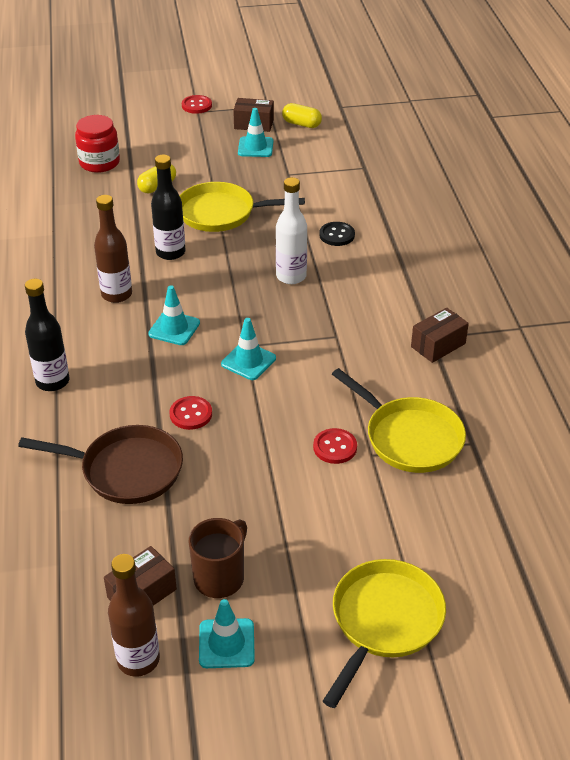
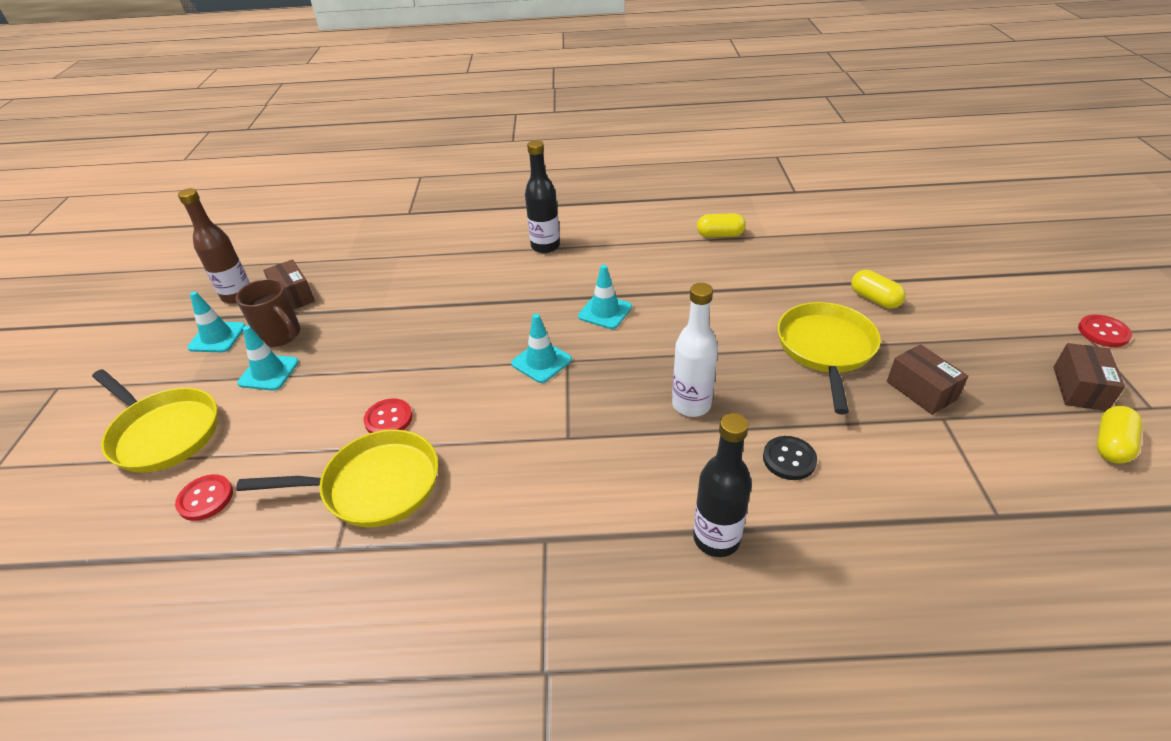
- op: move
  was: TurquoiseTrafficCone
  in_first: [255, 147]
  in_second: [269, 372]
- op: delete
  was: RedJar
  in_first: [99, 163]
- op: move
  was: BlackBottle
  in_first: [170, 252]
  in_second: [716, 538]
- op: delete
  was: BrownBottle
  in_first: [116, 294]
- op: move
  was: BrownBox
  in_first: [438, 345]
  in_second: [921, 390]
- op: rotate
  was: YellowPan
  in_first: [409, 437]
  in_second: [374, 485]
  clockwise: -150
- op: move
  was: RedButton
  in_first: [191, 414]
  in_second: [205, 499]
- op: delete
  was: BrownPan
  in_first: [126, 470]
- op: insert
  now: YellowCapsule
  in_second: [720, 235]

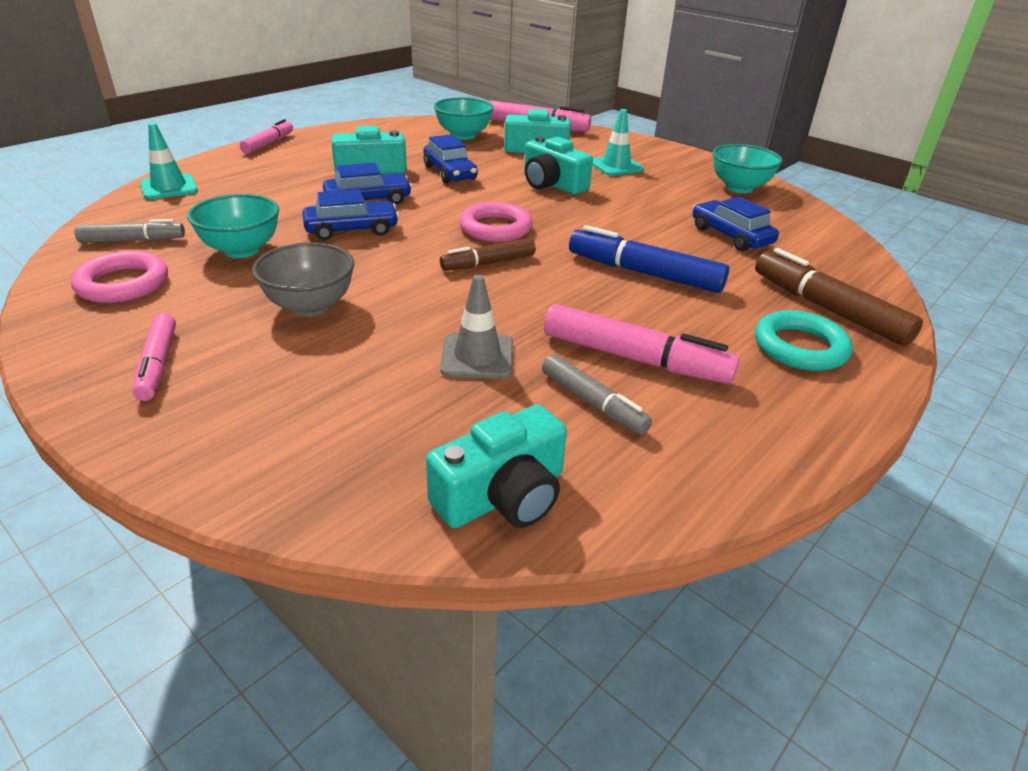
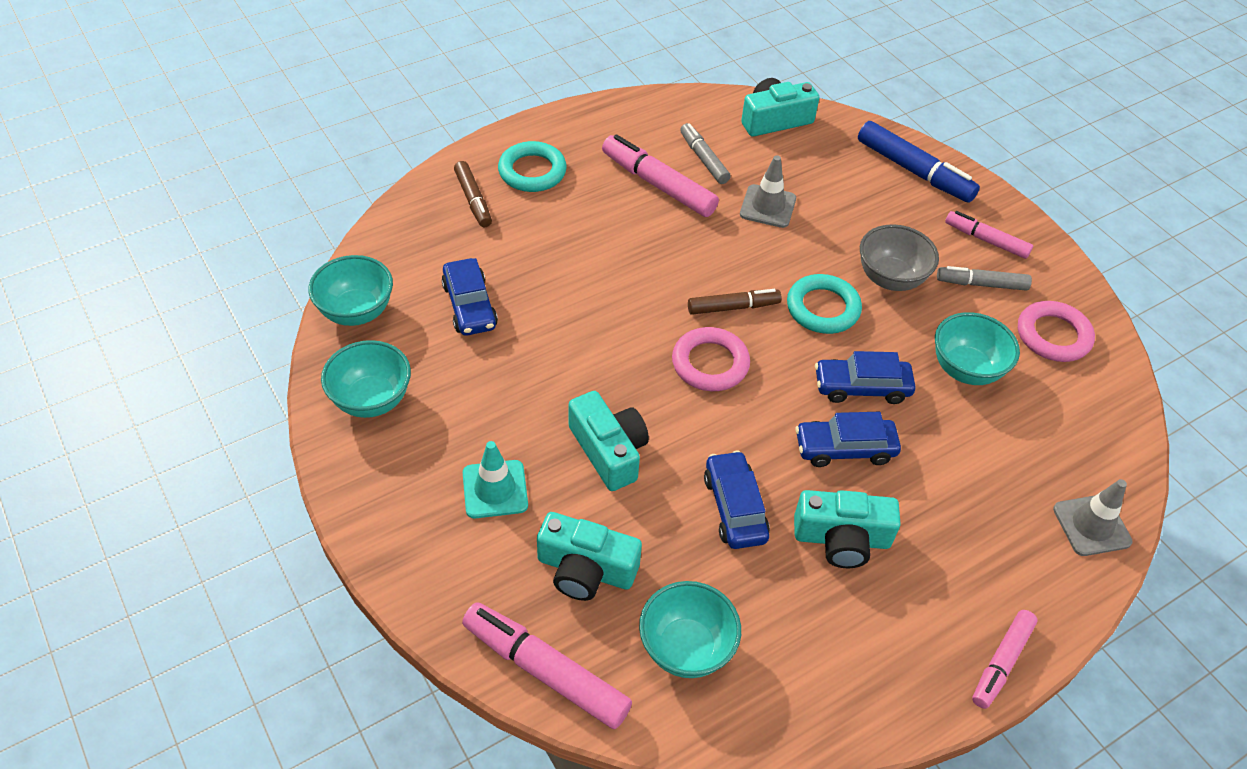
- op: recolor
  was: TurquoiseTrafficCone
  now: GreyTrafficCone
  in_first: [169, 187]
  in_second: [1091, 525]
- op: move
  was: GreyMarker
  in_first: [133, 240]
  in_second: [981, 284]
- op: move
  was: BlueMarker
  in_first: [644, 273]
  in_second: [914, 171]
- op: resize
  was: BrownMarker
  in_first: [828, 309]
  in_second: [473, 199]
  ratio: 0.63
- op: rotate
  was: PinkMarker
  in_first: [158, 364]
  in_second: [986, 240]
  clockwise: -60
- op: insert
  now: TurquoiseBowl
  in_second: [356, 312]
- op: insert
  now: TurquoiseRing
  in_second: [823, 308]

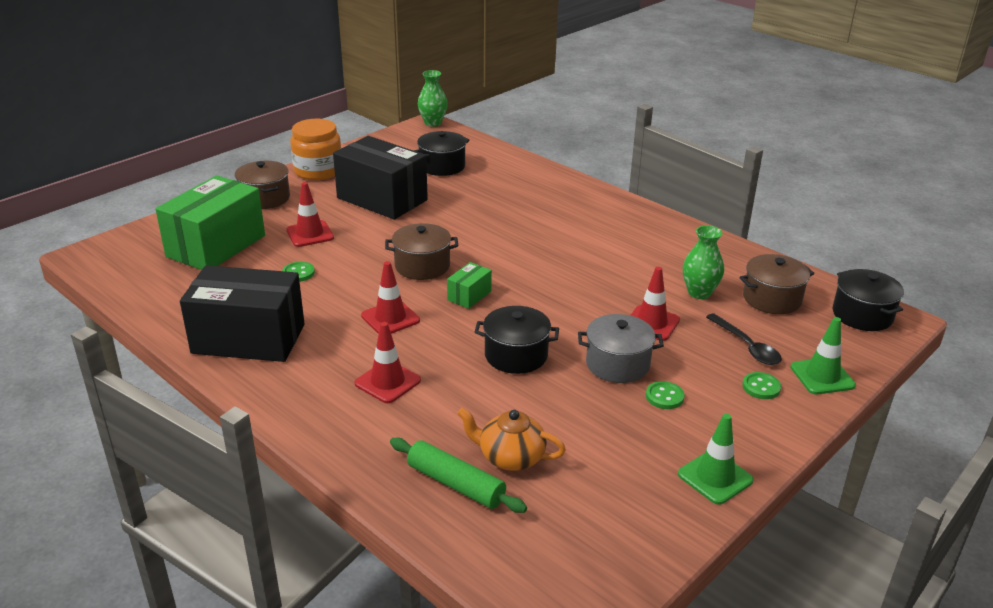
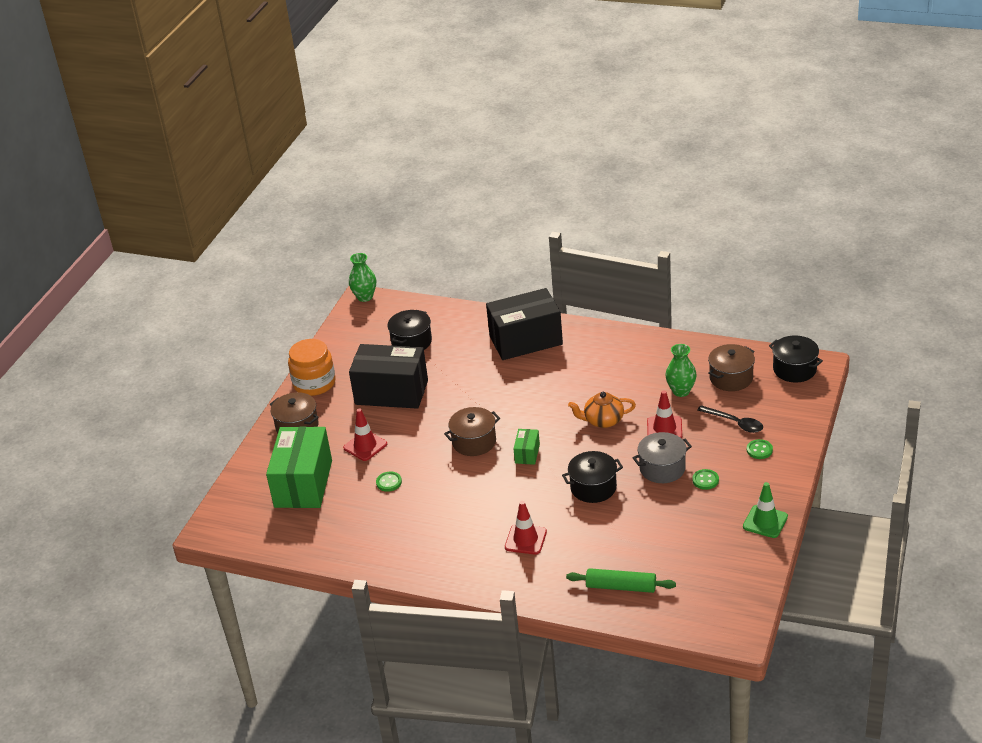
- op: delete
  was: RedTrafficCone
  in_first: [390, 318]
- op: move
  was: BlackBox
  in_first: [248, 339]
  in_second: [526, 340]
- op: delete
  was: GreenTrafficCone
  in_first: [822, 376]
- op: move
  was: OrangeTeapot
  in_first: [510, 457]
  in_second: [603, 421]

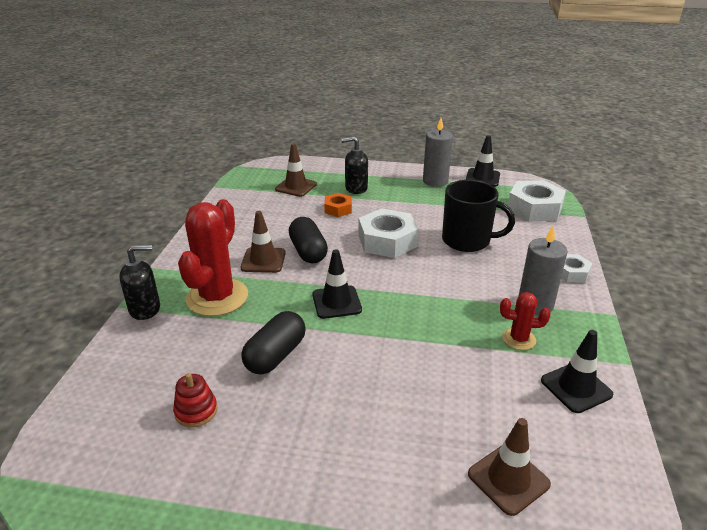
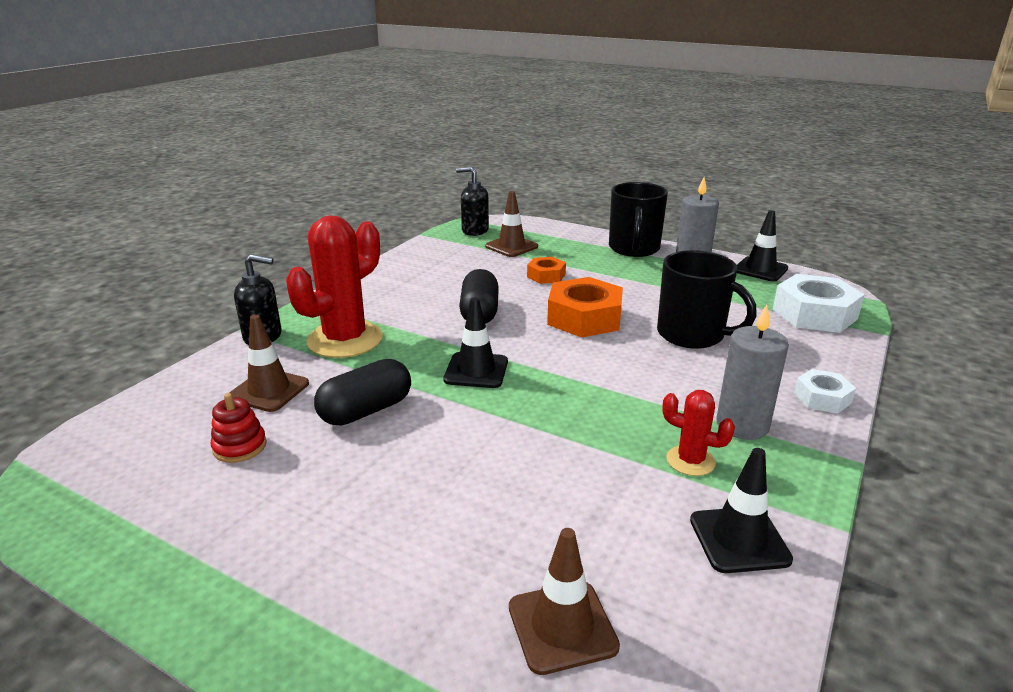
- op: move
  was: BlackSoapDispenser
  in_first: [356, 188]
  in_second: [474, 231]
- op: recolor
  was: WhiteNut
  now: OrangeNut
  in_first: [387, 241]
  in_second: [584, 318]
- op: move
  was: BrownTrafficCone
  in_first: [263, 260]
  in_second: [269, 390]
- op: insert
  now: BlackMug
  in_second: [634, 249]

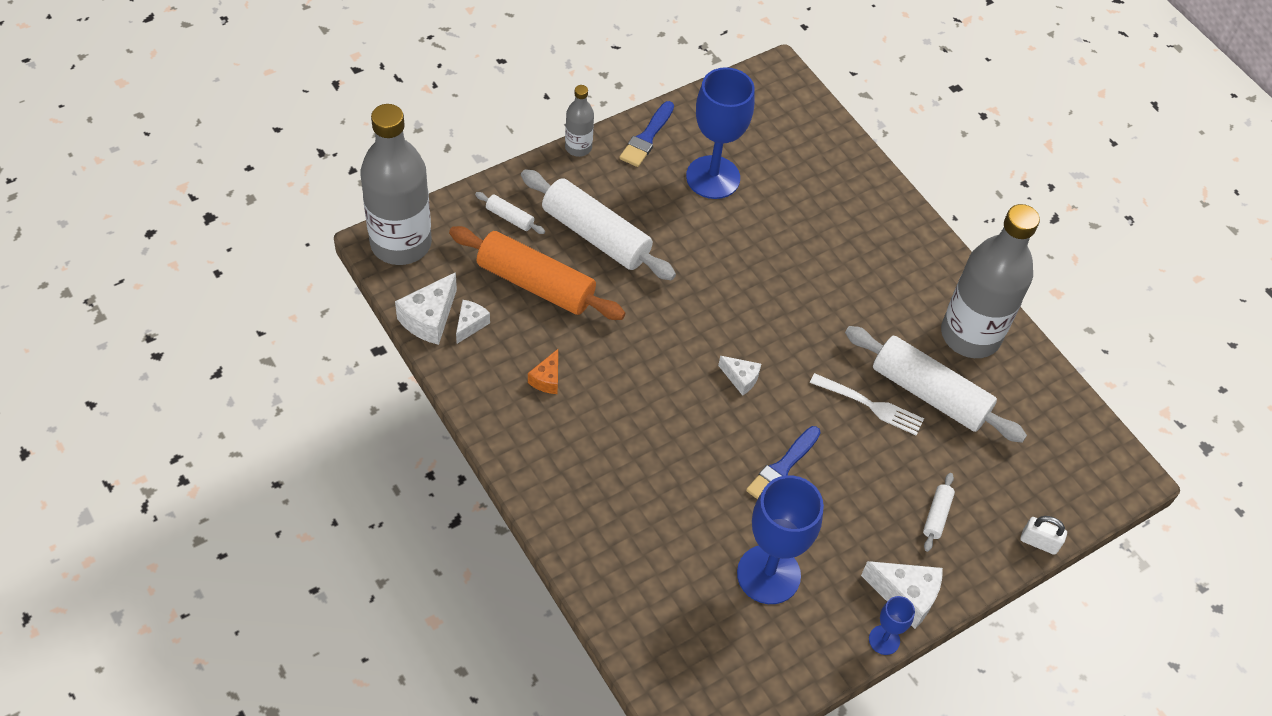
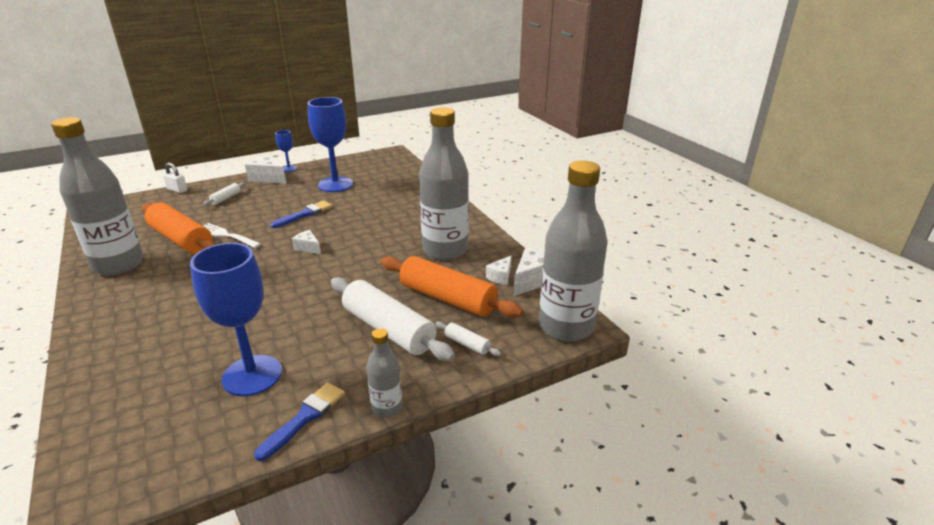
- op: recolor
  was: WhiteRollingPin
  now: OrangeRollingPin
  in_first: [929, 393]
  in_second: [181, 239]
- op: replace
  was: OrangeCheese
  now: GreyBottle
  in_first: [547, 379]
  in_second: [445, 250]

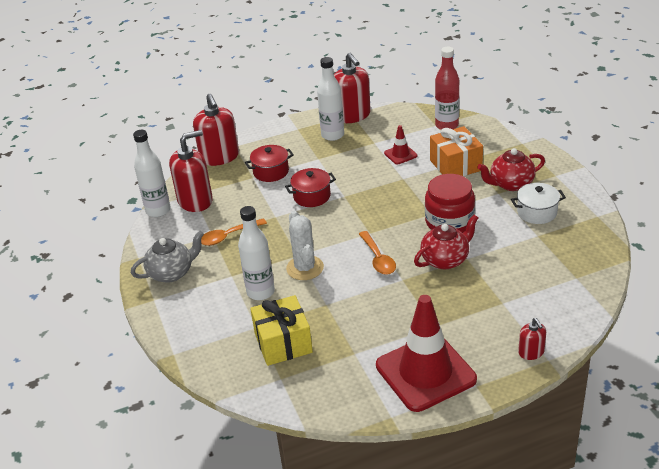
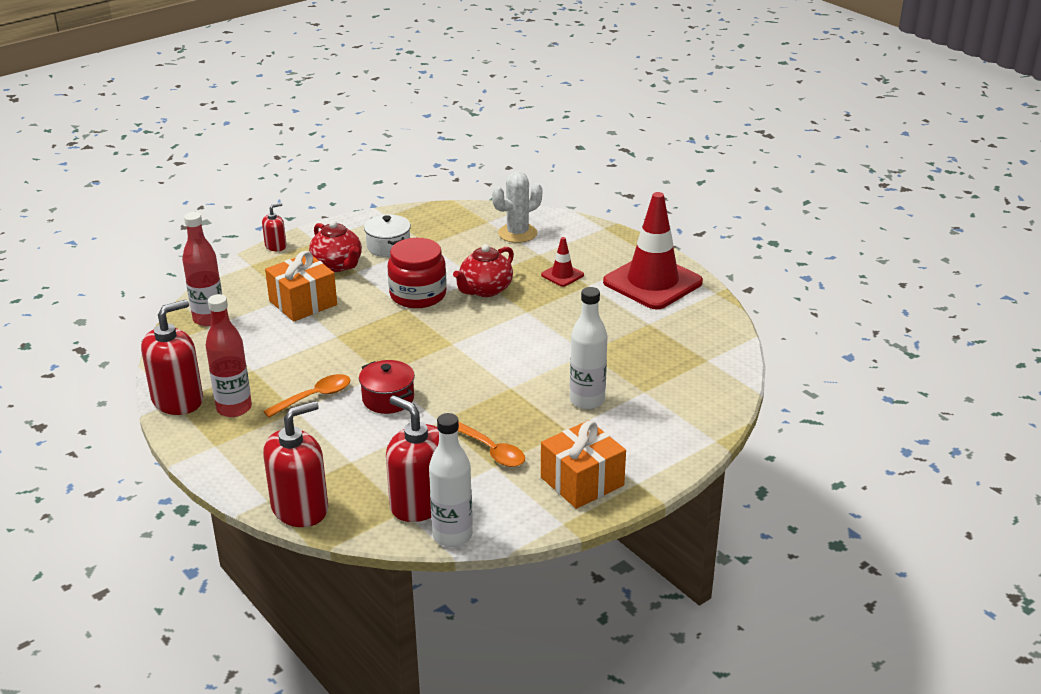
- op: recolor
  was: WhiteBottle
  now: RedBottle
  in_first: [332, 135]
  in_second: [234, 408]
- op: move
  was: RedTrafficCone
  in_first: [400, 154]
  in_second: [562, 275]
- op: delete
  was: RedPot
  in_first: [271, 172]
- op: move
  was: WhiteCactus
  in_first: [305, 268]
  in_second: [517, 233]
- op: rotate
  was: RedTeapot
  in_first: [445, 259]
  in_second: [485, 290]
  clockwise: -90
- op: replace
  was: GreyTeapot
  now: OrangeGift
  in_first: [172, 273]
  in_second: [582, 481]
- op: move
  was: OrangeSpoon
  in_first: [378, 259]
  in_second: [315, 397]
- op: delete
  was: YellowGift
  in_first: [283, 343]
- op: move
  was: RedSoapDispenser
  in_first: [531, 352]
  in_second: [276, 246]

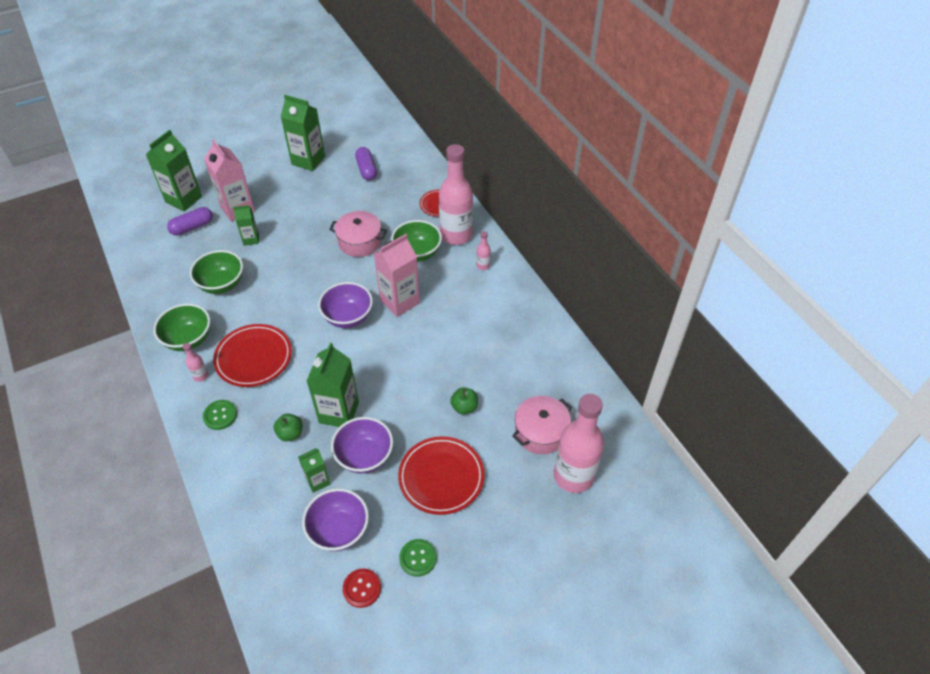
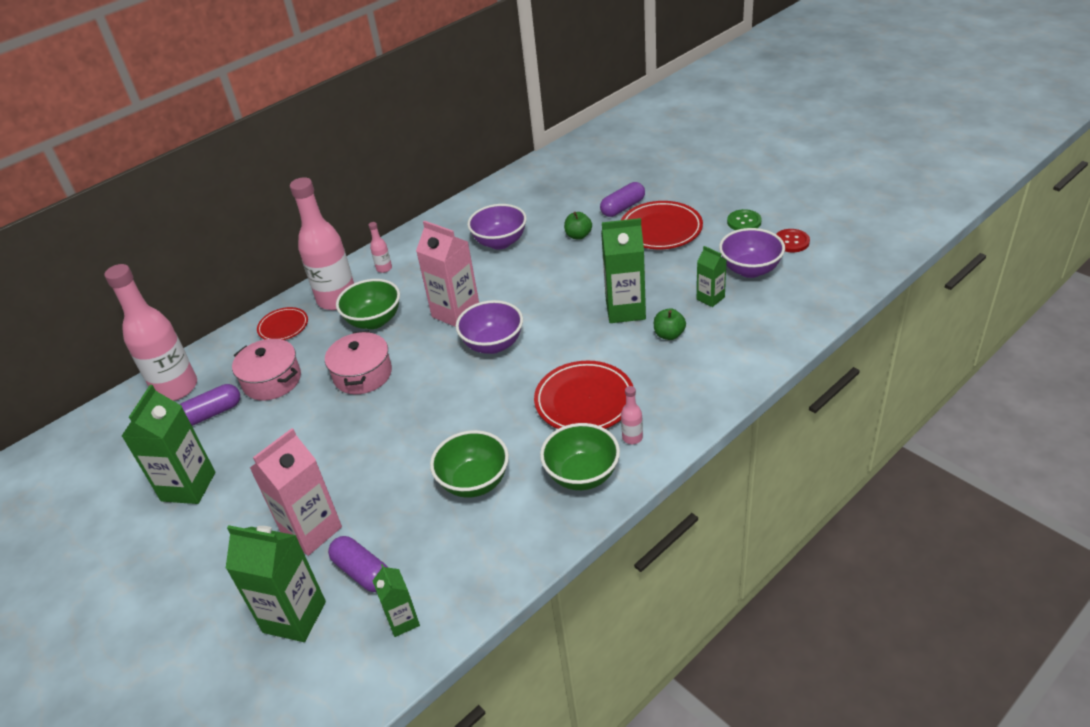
- op: move
  was: GreenCarton
  in_first: [251, 239]
  in_second: [403, 621]
- op: move
  was: PinkBottle
  in_first: [573, 476]
  in_second: [176, 388]
- op: move
  was: PinkPot
  in_first: [540, 432]
  in_second: [272, 380]
- op: delete
  was: GreenButton
  in_first: [220, 415]
- op: move
  was: PurpleBowl
  in_first: [364, 456]
  in_second: [500, 242]
- op: insert
  now: PurpleCapsule
  in_second: [623, 208]

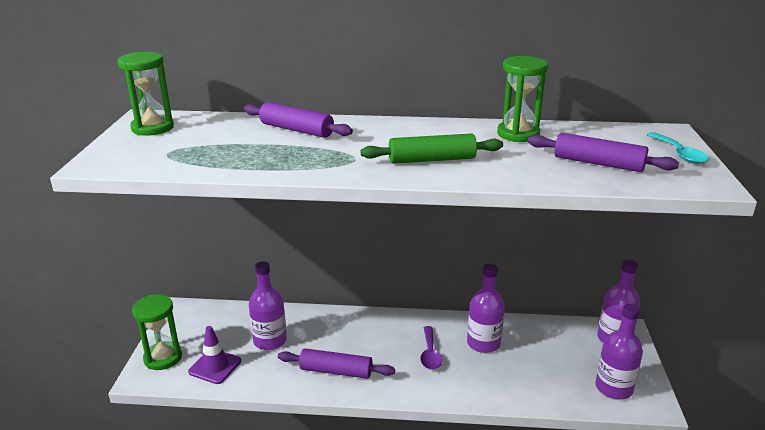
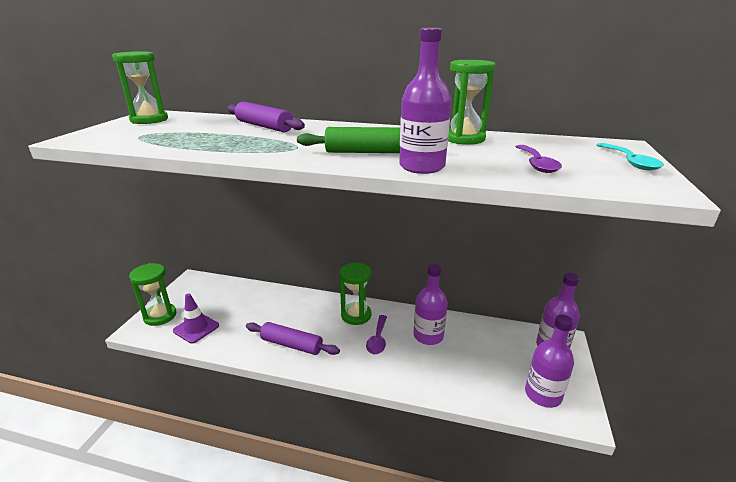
- op: replace
  was: PurpleRollingPin
  now: PurpleSpoon
  in_first: [598, 163]
  in_second: [536, 164]
- op: move
  was: PurpleBottle
  in_first: [270, 340]
  in_second: [422, 167]
- op: insert
  now: GreenHourglass
  in_second: [356, 315]

